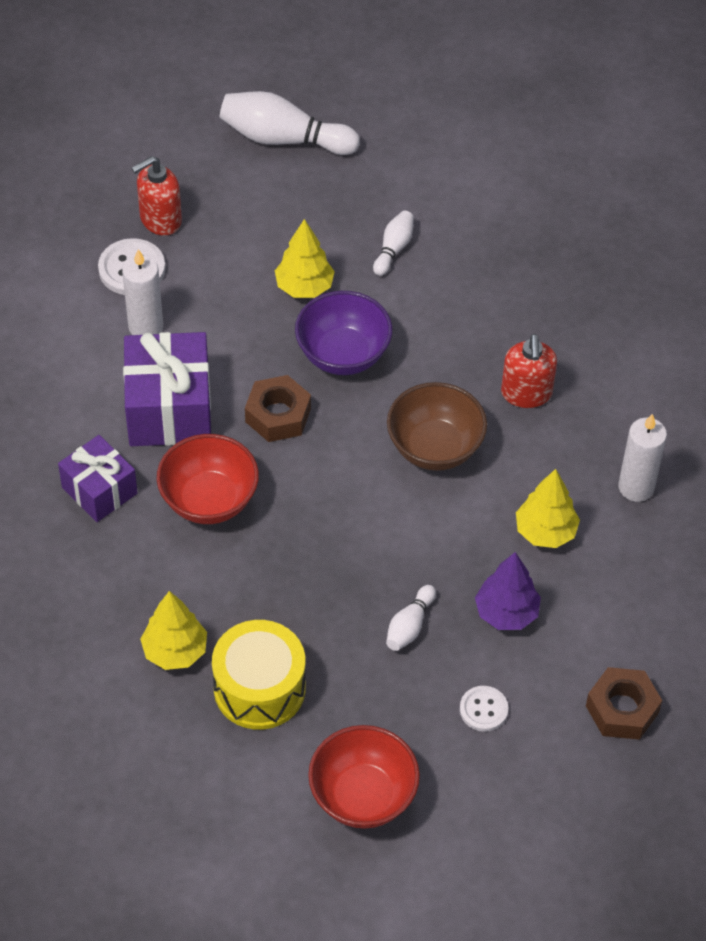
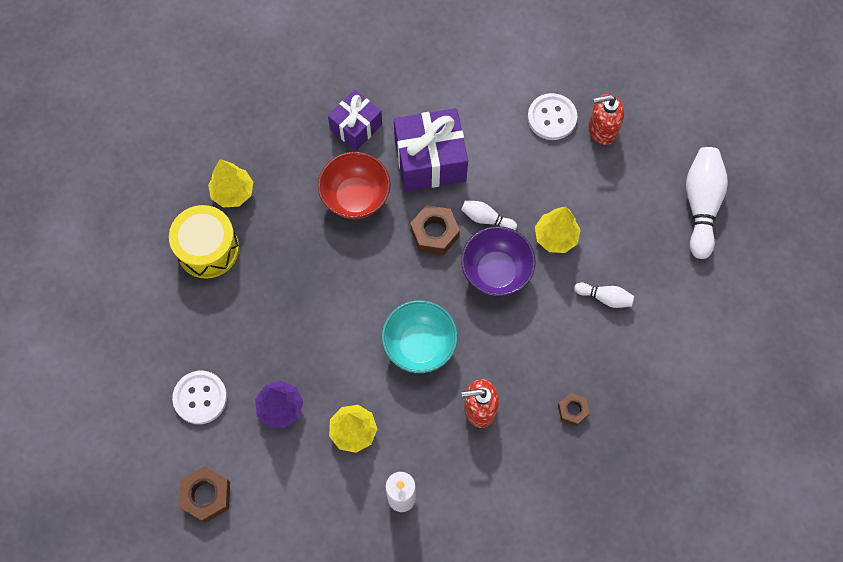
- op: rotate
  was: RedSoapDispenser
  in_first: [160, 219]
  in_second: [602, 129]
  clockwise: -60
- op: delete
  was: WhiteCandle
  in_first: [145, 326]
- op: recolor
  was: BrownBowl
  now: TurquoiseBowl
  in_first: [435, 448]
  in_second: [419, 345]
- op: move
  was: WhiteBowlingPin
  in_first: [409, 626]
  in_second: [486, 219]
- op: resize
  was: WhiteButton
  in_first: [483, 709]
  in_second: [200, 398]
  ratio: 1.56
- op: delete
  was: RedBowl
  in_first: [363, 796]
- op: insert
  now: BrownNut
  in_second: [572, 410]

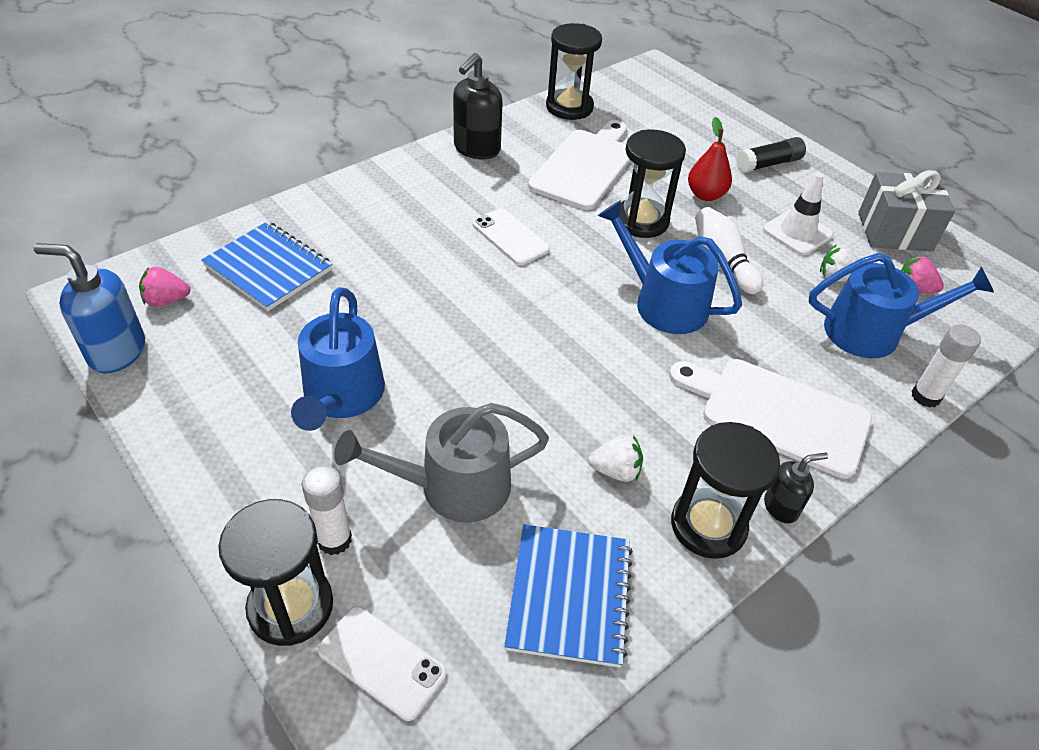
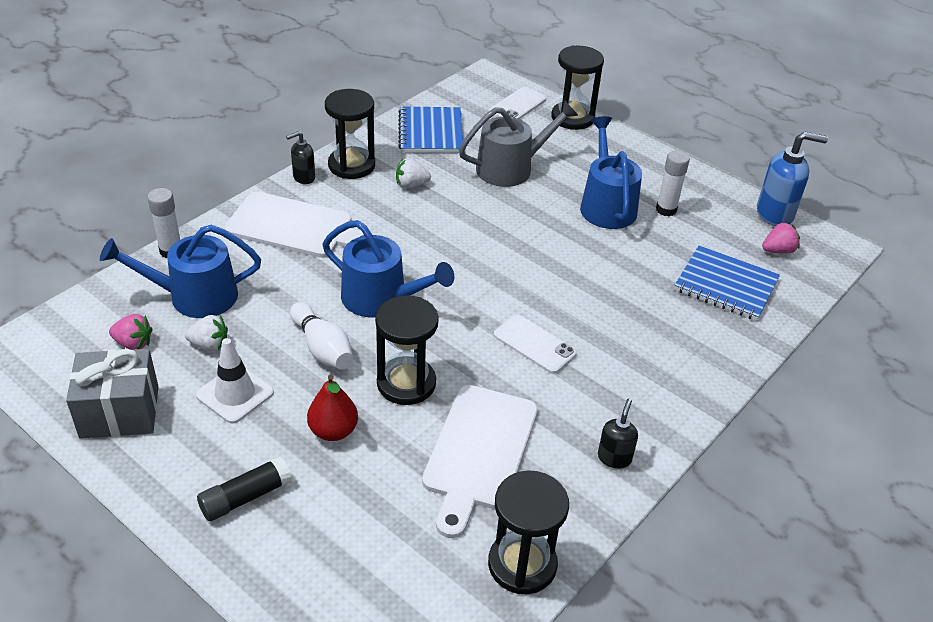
- op: resize
  was: BlackSoapDispenser
  in_first: [476, 149]
  in_second: [614, 458]
  ratio: 0.57
- op: move
  was: WhiteGlueStick
  in_first: [334, 540]
  in_second: [666, 209]
- op: rotate
  was: WhitePhone
  in_first: [381, 662]
  in_second: [517, 105]
  clockwise: -75

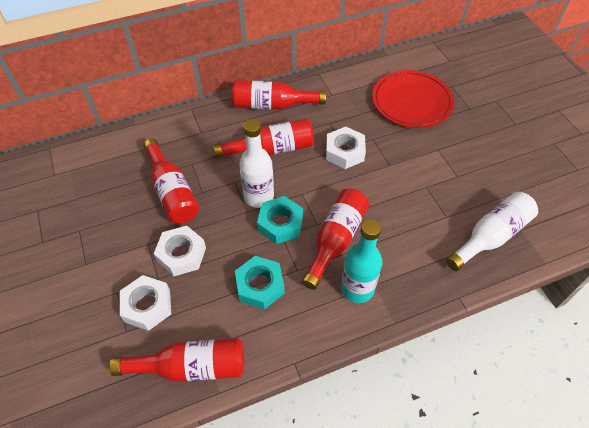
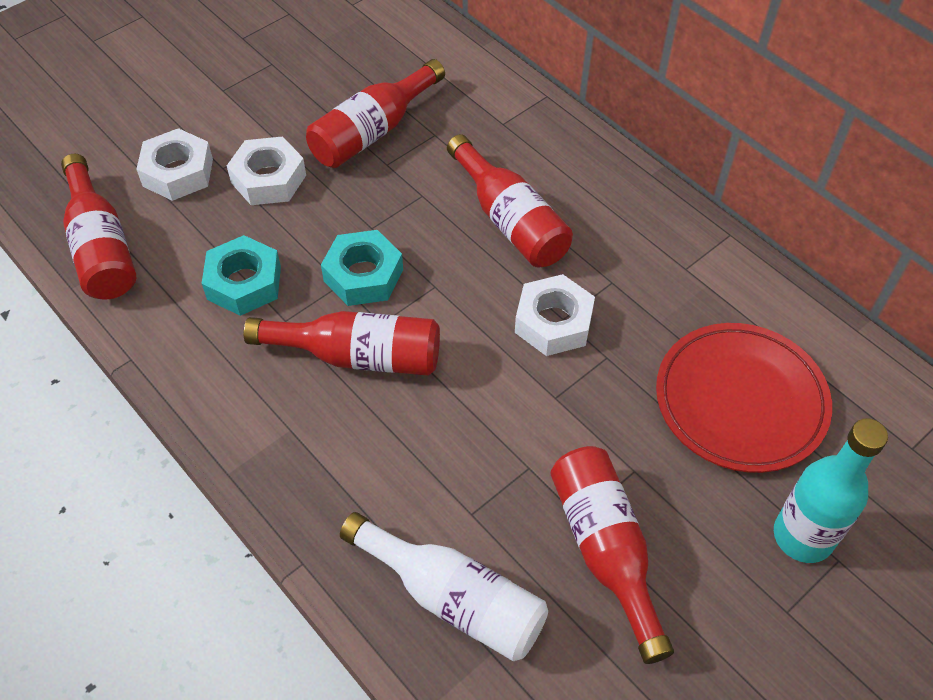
- op: move
  was: RedBottle
  in_first: [272, 105]
  in_second: [605, 550]
- op: delete
  was: WhiteBottle
  in_first: [259, 197]
- op: move
  was: TurquoiseBottle
  in_first: [357, 288]
  in_second: [803, 536]

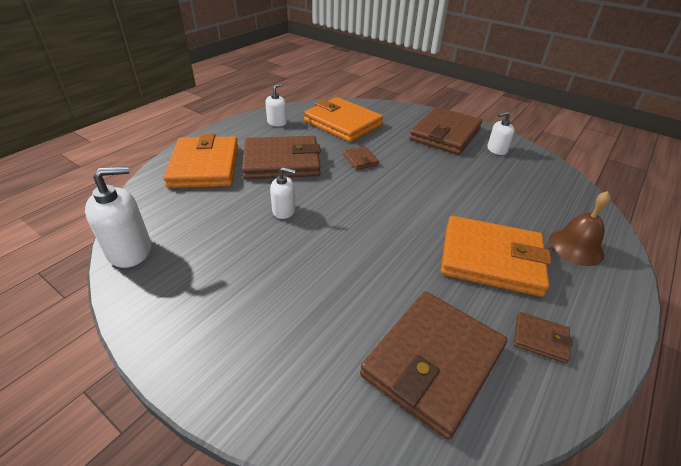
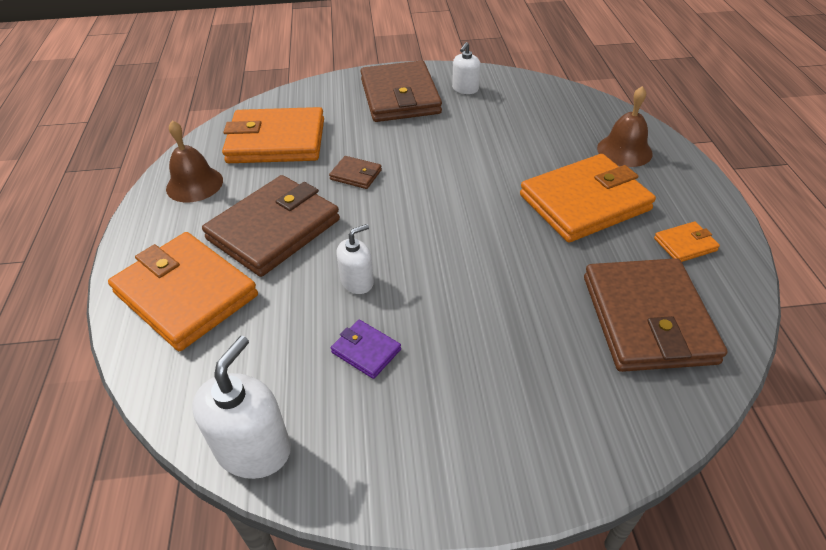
- op: replace
  was: WhiteSoapDispenser
  now: BrownBell
  in_first: [277, 122]
  in_second: [194, 184]
- op: recolor
  was: BrownWallet
  now: OrangeWallet
  in_first: [540, 339]
  in_second: [685, 244]
- op: insert
  now: PurpleWallet
  in_second: [366, 351]

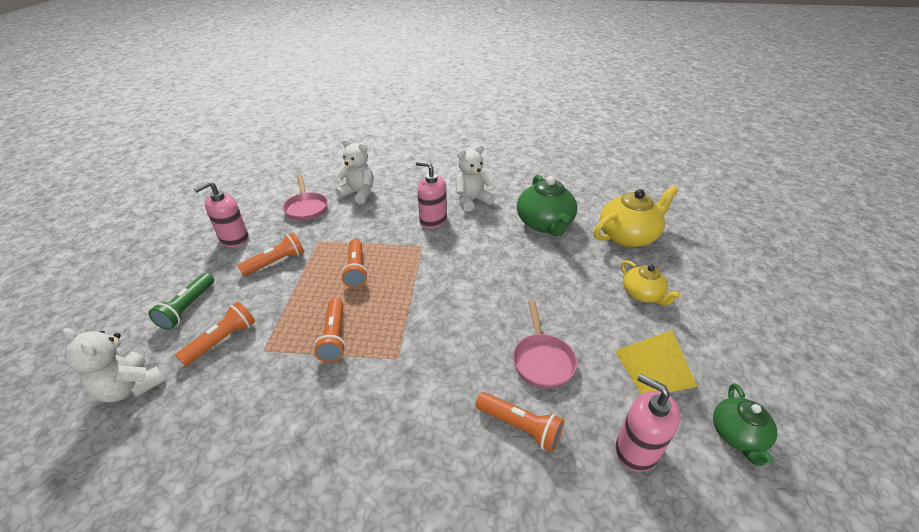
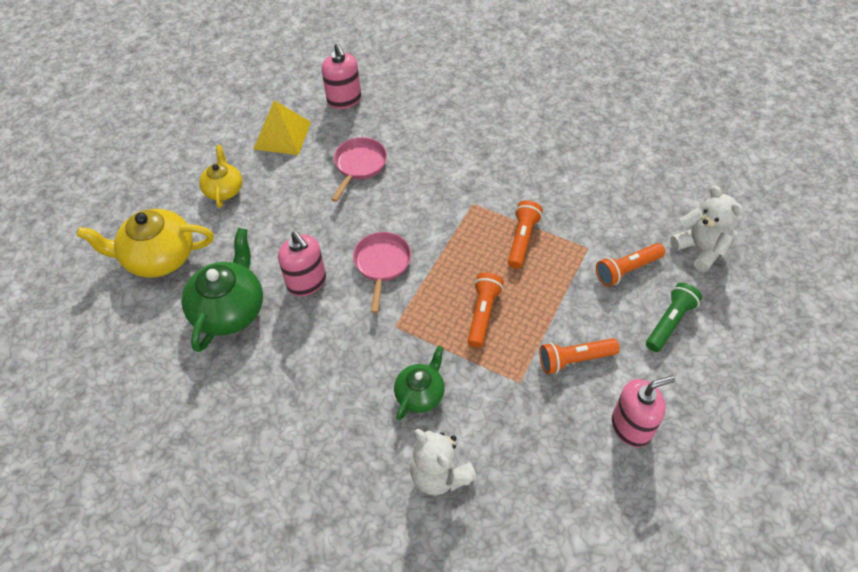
- op: delete
  was: WhiteTeddyBear
  in_first: [472, 200]
- op: move
  was: PinkSoapDispenser
  in_first: [433, 220]
  in_second: [307, 282]
- op: move
  was: PinkPan
  in_first: [306, 208]
  in_second: [382, 264]
- op: move
  was: GreenTeapot
  in_first: [737, 435]
  in_second: [420, 393]
- op: delete
  was: OrangeFlashlight
  in_first: [520, 426]

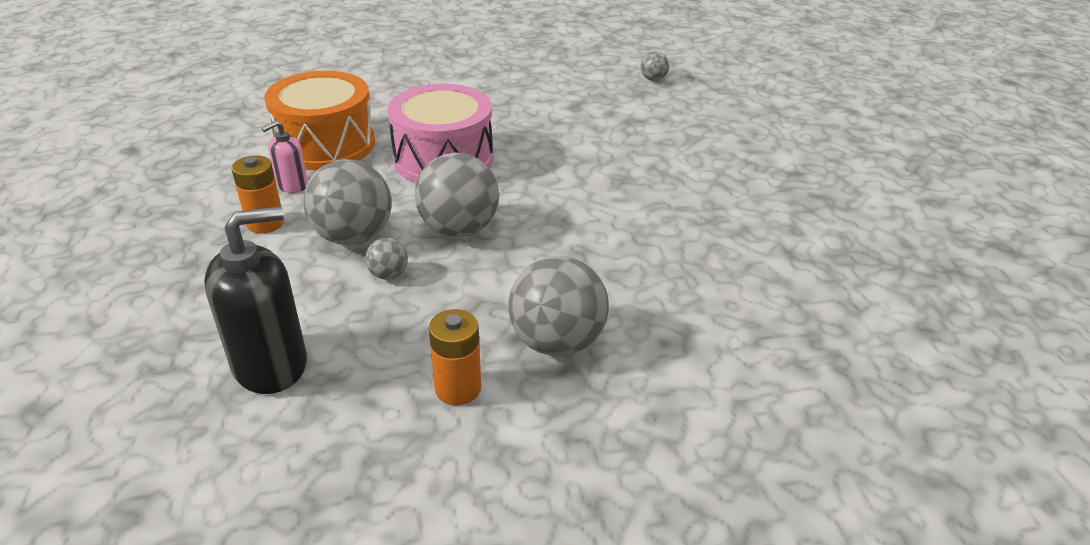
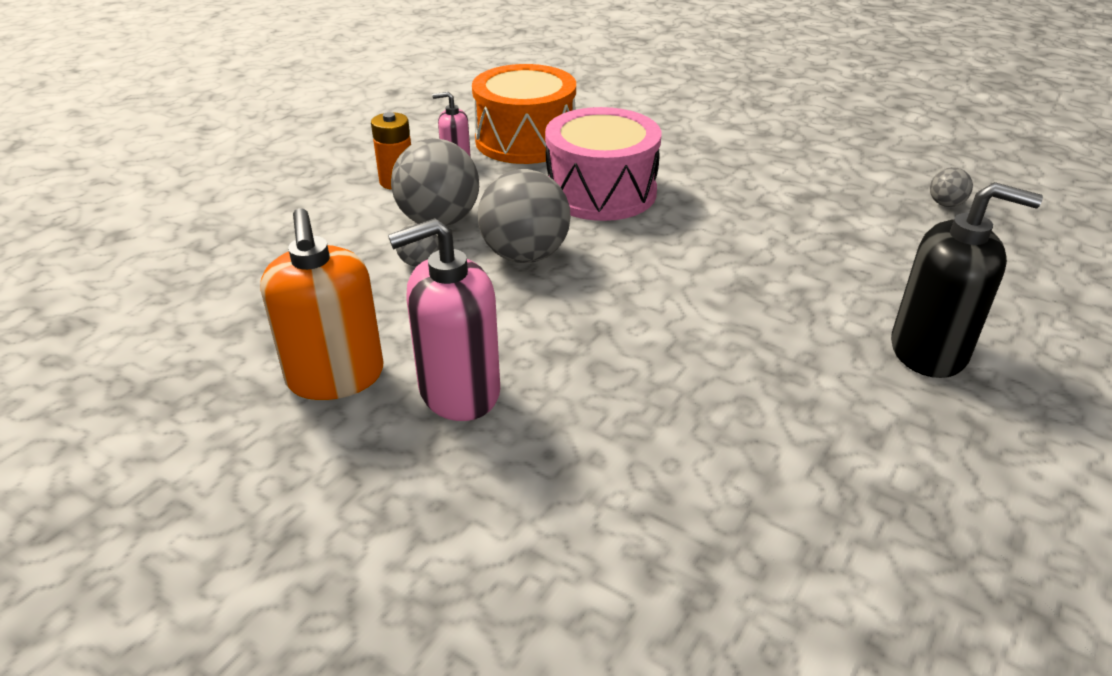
- op: move
  was: BlackSoapDispenser
  in_first: [271, 364]
  in_second: [929, 351]
- op: replace
  was: GreyBall
  now: PinkSoapDispenser
  in_first: [557, 342]
  in_second: [458, 391]
- op: replace
  was: OrangeBattery
  now: OrangeSoapDispenser
  in_first: [458, 388]
  in_second: [335, 377]

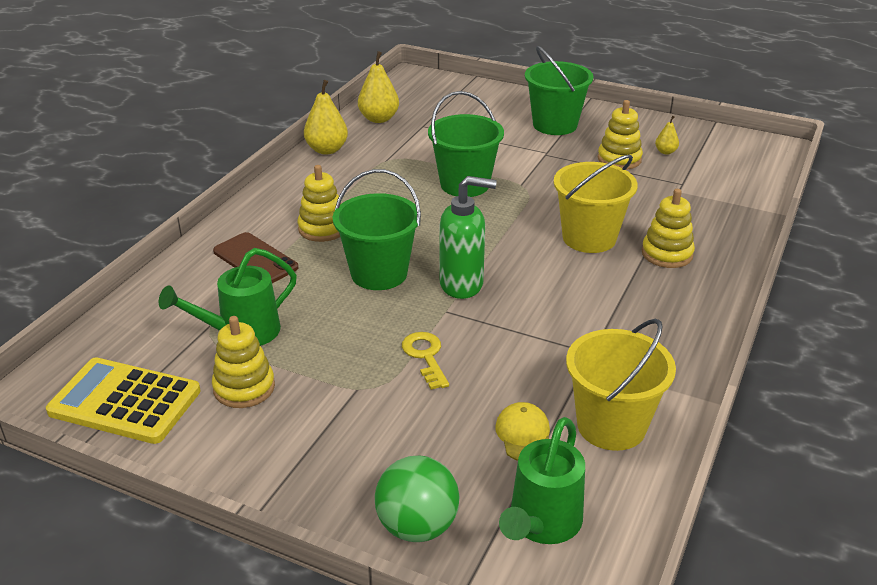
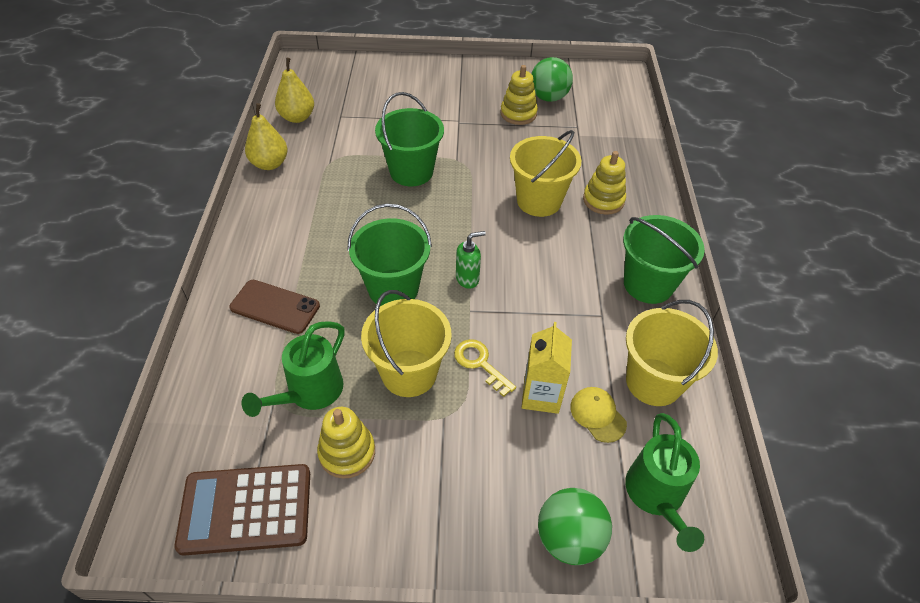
- op: move
  was: GreenBucket
  in_first: [555, 125]
  in_second: [648, 284]
- op: replace
  was: YellowPear
  now: GreenBall
  in_first: [665, 152]
  in_second: [548, 97]
- op: delete
  was: YellowStackingToy
  in_first: [322, 228]
- op: resize
  was: GreenSoapDispenser
  in_first: [462, 284]
  in_second: [467, 279]
  ratio: 0.6
- op: recolor
  was: YellowCalculator
  now: BrownCalculator
  in_first: [125, 401]
  in_second: [246, 509]
- op: insert
  now: YellowBucket
  in_second: [409, 373]
- op: insert
  now: YellowCarton
  in_second: [541, 395]

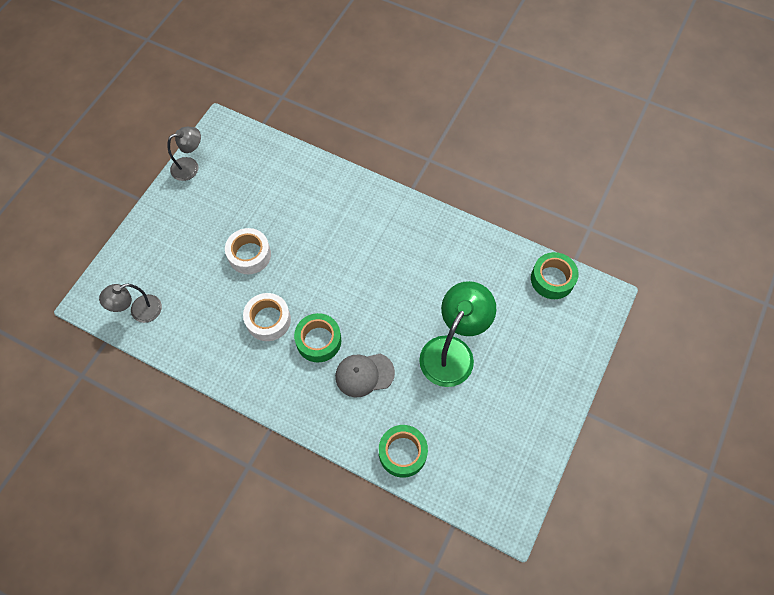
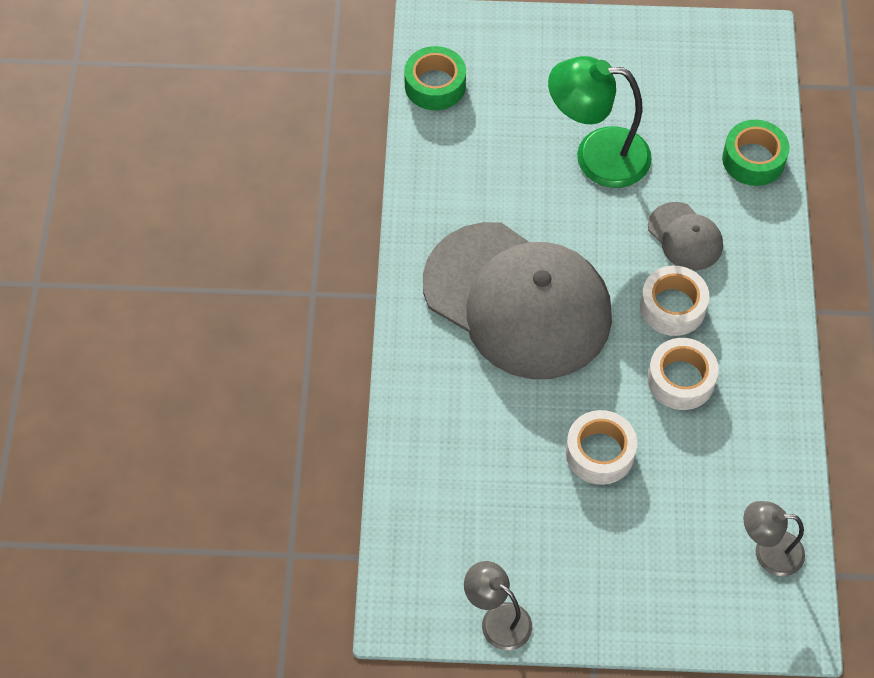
- op: rotate
  was: GreyLamp
  in_first: [139, 311]
  in_second: [768, 552]
  clockwise: 150
- op: recolor
  was: GreenTape
  now: WhiteTape
  in_first: [318, 341]
  in_second: [672, 307]
- op: insert
  now: GreyCap
  in_second: [517, 301]

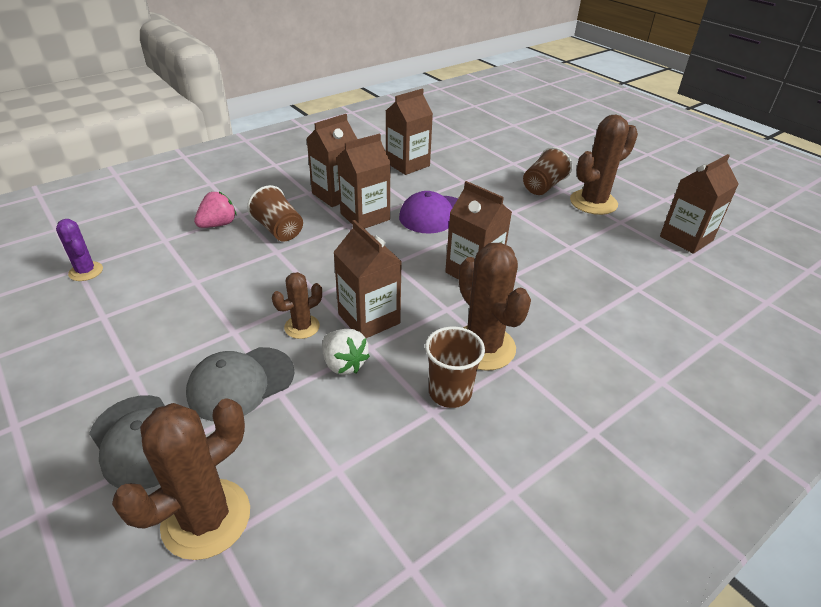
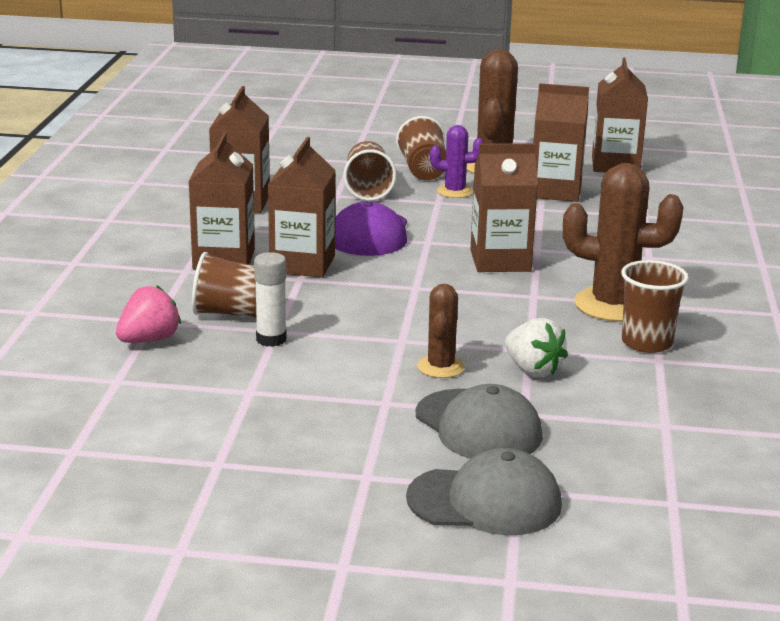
- op: rotate
  was: PinkStrawberry
  in_first: [218, 224]
  in_second: [149, 340]
  clockwise: 45
- op: move
  was: PurpleCactus
  in_first: [86, 271]
  in_second: [455, 192]
- op: move
  was: BrownCarton
  in_first: [369, 319]
  in_second: [555, 191]
- op: rotate
  was: WhiteStrawberry
  in_first: [344, 364]
  in_second: [533, 370]
  clockwise: 45
- op: rotate
  was: GreyCap
  in_first: [241, 383]
  in_second: [478, 426]
  clockwise: -45
- op: delete
  was: BrownCactus
  in_first: [206, 518]
- op: insert
  now: BrownCup
  in_second: [368, 189]
- op: insert
  now: WhiteGlueStick
  in_second: [271, 339]

